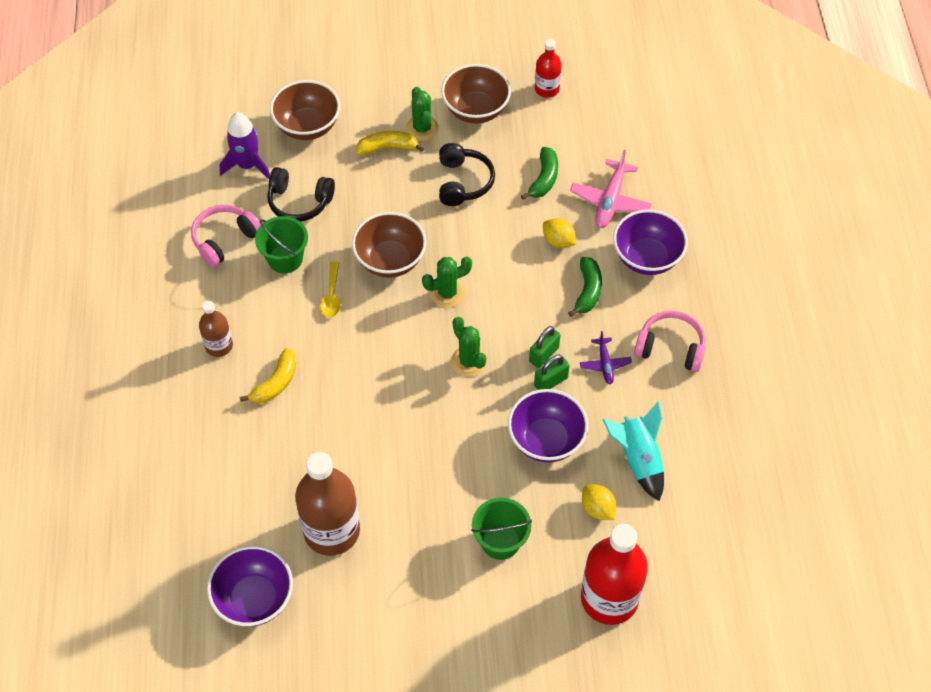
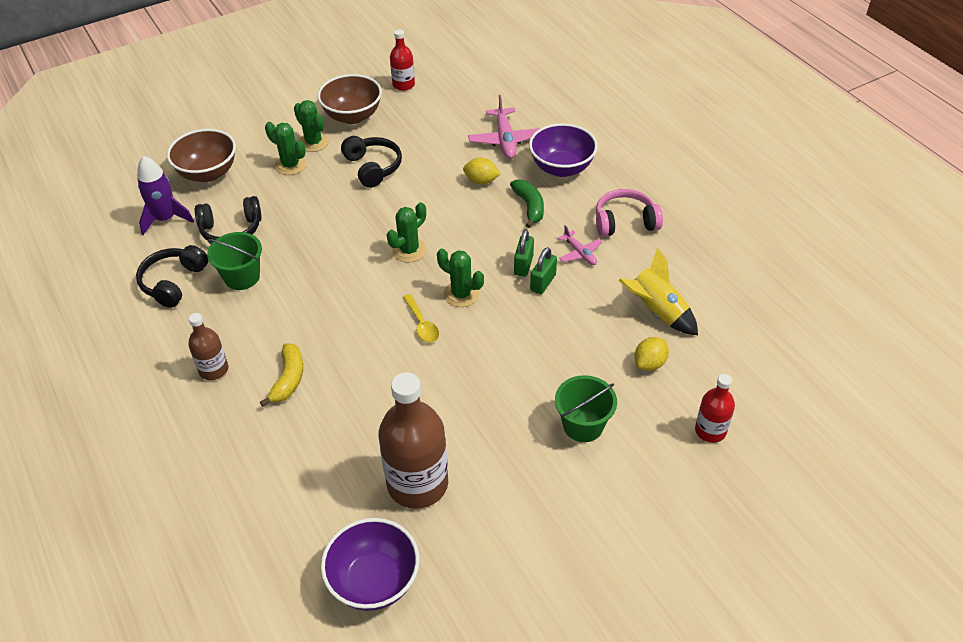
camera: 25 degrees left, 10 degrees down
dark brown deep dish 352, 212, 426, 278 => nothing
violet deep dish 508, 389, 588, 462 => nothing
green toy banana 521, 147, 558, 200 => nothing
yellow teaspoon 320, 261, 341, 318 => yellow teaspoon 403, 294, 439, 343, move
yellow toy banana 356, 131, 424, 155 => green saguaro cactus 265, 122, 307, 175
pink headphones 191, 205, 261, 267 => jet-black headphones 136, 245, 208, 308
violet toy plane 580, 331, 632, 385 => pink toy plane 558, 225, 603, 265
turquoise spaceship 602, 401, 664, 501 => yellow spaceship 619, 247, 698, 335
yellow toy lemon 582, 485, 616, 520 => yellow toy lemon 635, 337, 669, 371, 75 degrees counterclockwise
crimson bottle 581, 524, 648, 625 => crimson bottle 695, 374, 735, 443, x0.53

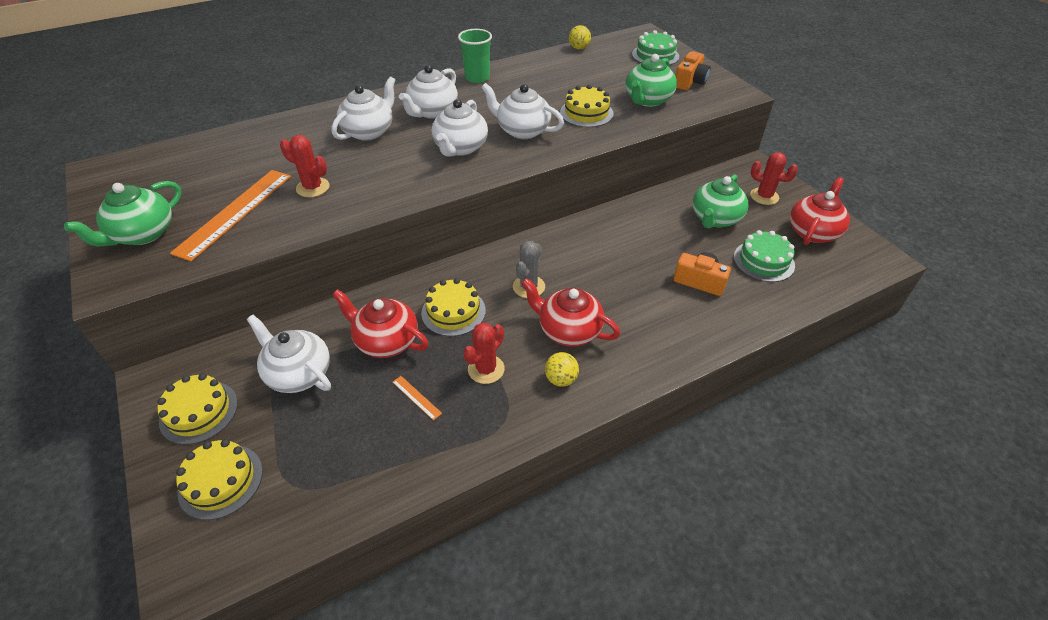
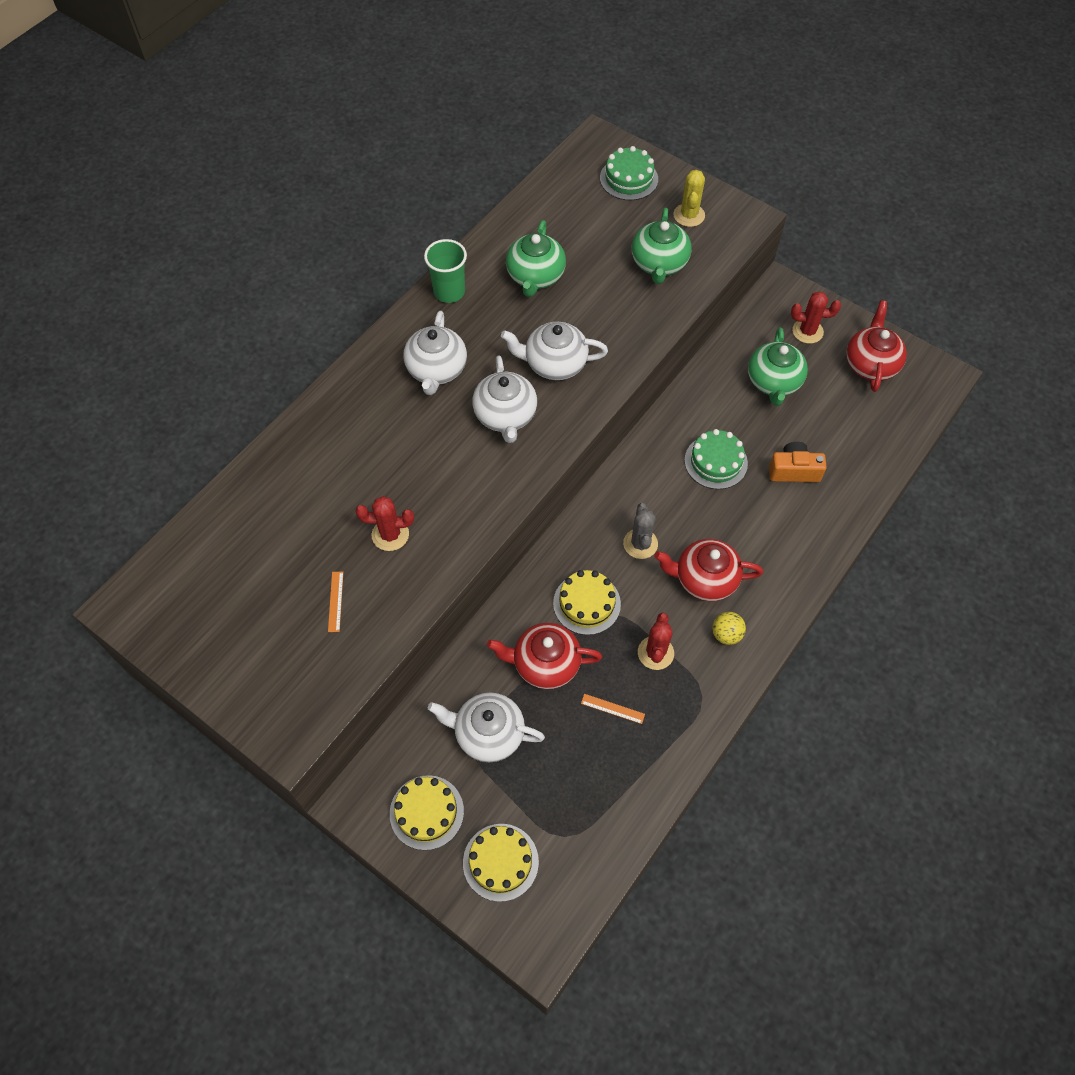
camera: 25 degrees left, 15 degrees up
white teapot 331, 76, 395, 141 => nothing
yellow layer cake 560, 85, 614, 127 => nothing
yellow ball 569, 25, 591, 50 => nothing
green teapot 64, 181, 182, 246 => green teapot 506, 220, 566, 297, move
green layer cake 734, 230, 795, 282 => green layer cake 684, 429, 748, 489, move
orange-coloured compact camera 676, 51, 710, 90 => yellow saguaro cactus 673, 170, 705, 227
orange-coloured measuring stick 170, 170, 291, 262 => orange-coloured measuring stick 328, 572, 343, 632, x0.40

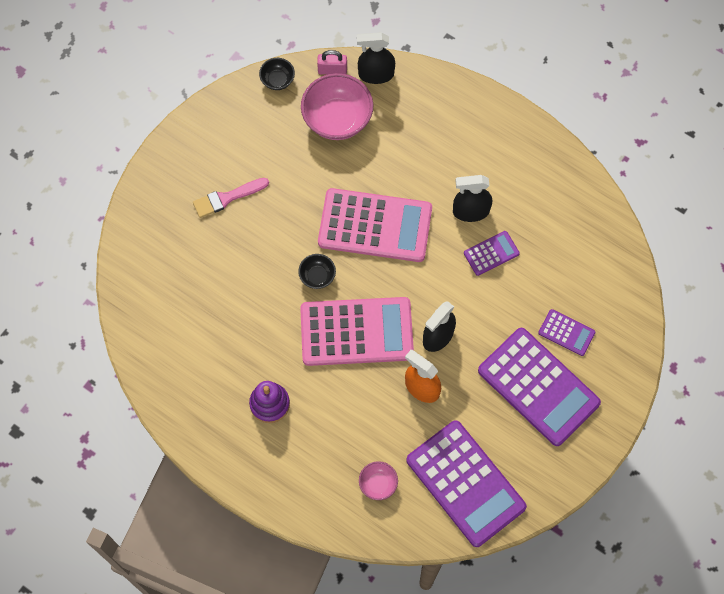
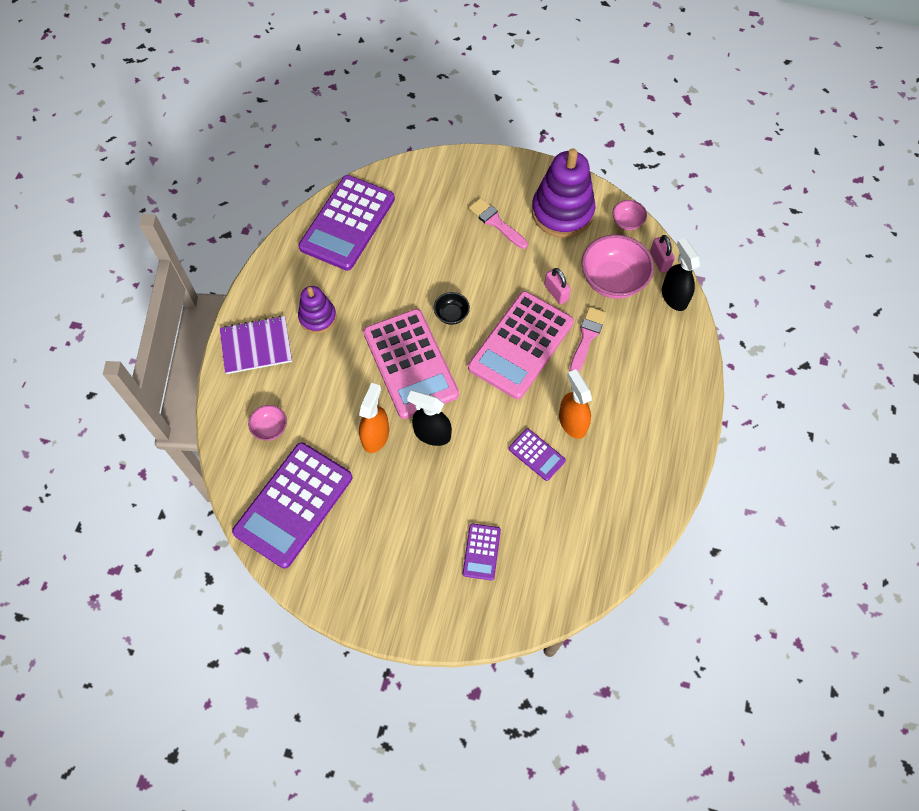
camera: 70 degrees right, 5 degrees down
nothing => violet notepad 220, 316, 292, 374
nothing => violet stacking rings 531, 148, 596, 238
nothing => pink lock 544, 268, 571, 305
nothing => pink paintbrush 570, 307, 607, 372
violet pocket calculator 478, 328, 601, 446 => violet pocket calculator 299, 175, 395, 271, move
jet-black deep dish 259, 58, 295, 90 => pink deep dish 613, 200, 647, 230
jet-black sprayer 453, 175, 492, 222 => orange-coloured sprayer 559, 369, 592, 439
pink pocket calculator 318, 188, 432, 262 => pink pocket calculator 468, 291, 574, 399, 45 degrees clockwise

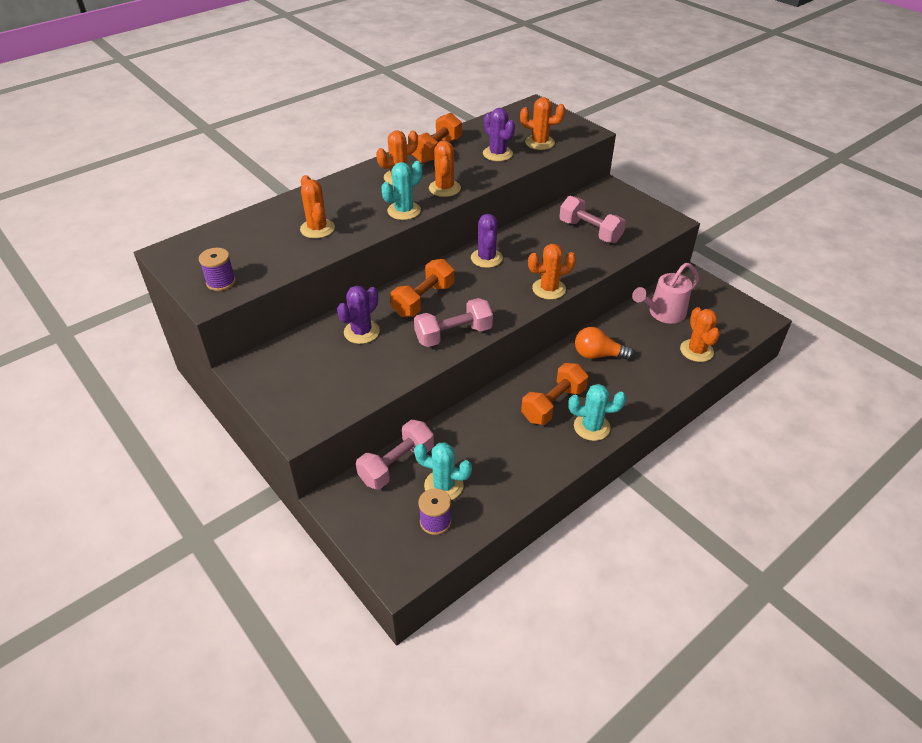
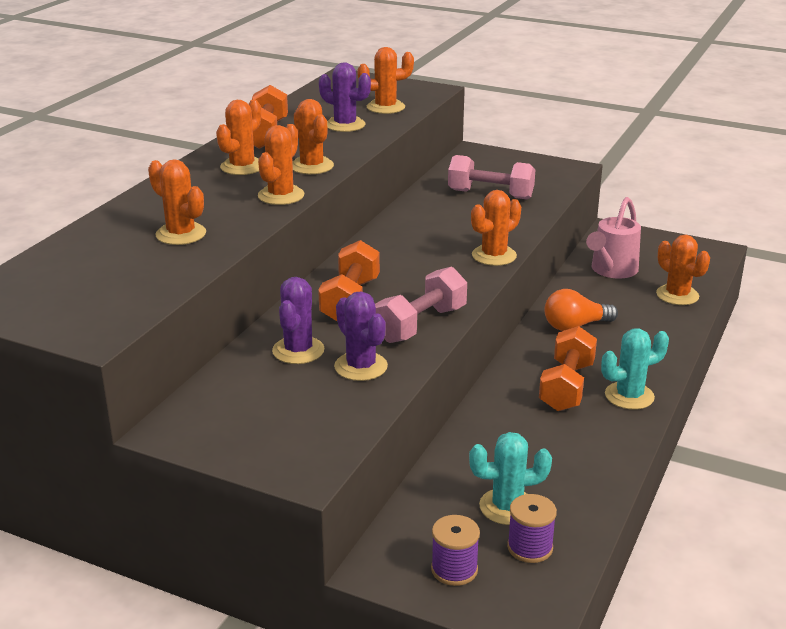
camera: 25 degrees left, 15 degrees down
pink free weight 356, 420, 434, 489 => nothing
violet reel of thread 199, 248, 236, 291 => violet reel of thread 431, 515, 480, 586, move
violet saguaro cactus 471, 214, 503, 268 => violet saguaro cactus 334, 291, 388, 381, move
turquoise saguaro cactus 381, 161, 422, 220 => orange-coloured saguaro cactus 258, 124, 304, 205

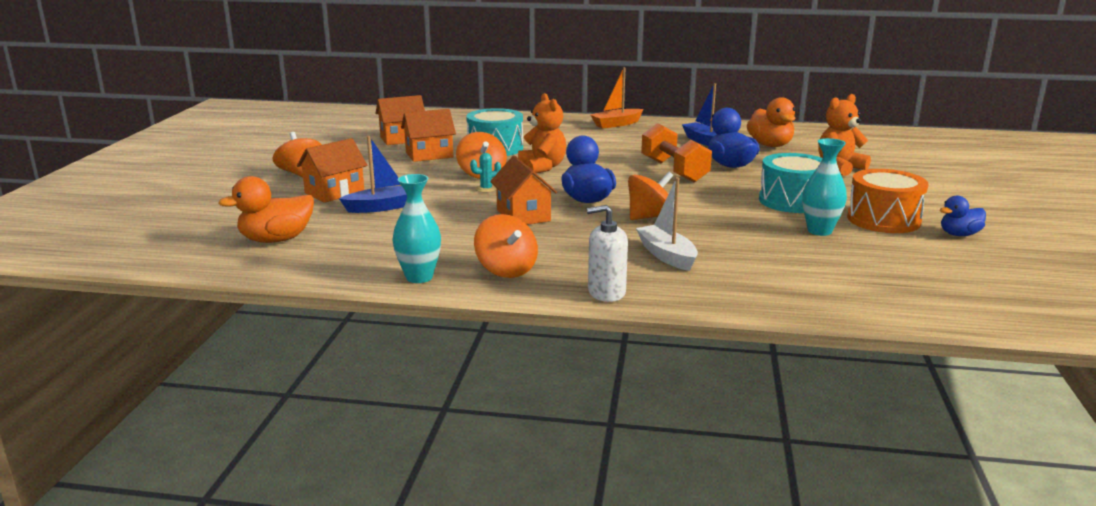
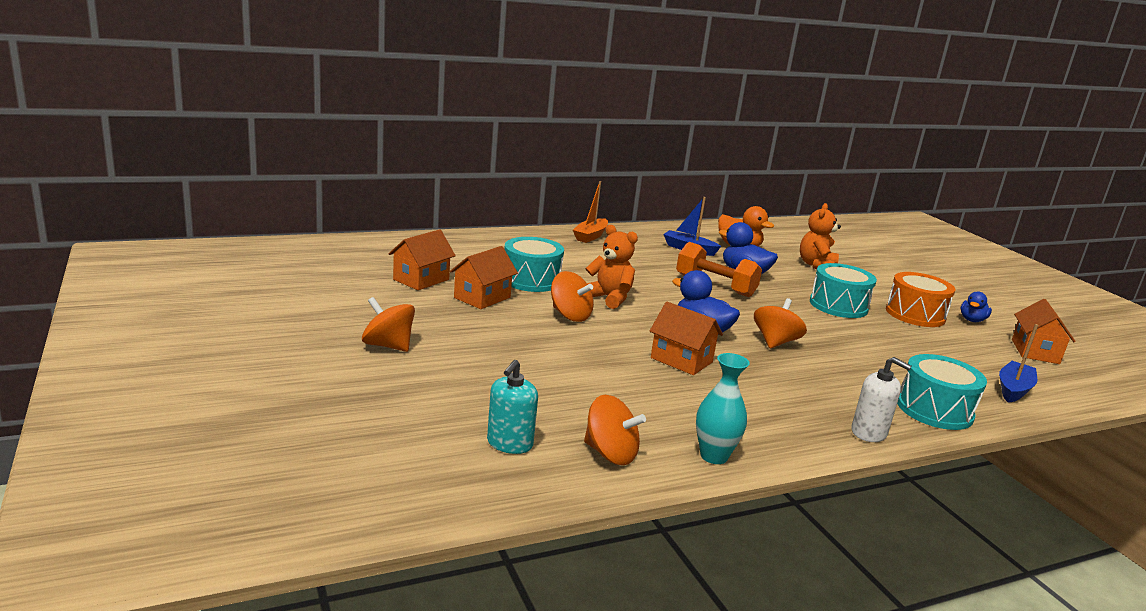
camera: 35 degrees left, 0 degrees up
turquoise saguaro cactus 470, 153, 501, 193 => nothing
white boat 636, 177, 698, 271 => nothing
turquoise tall vase 802, 138, 847, 236 => nothing
nothing => turquoise snare drum 897, 354, 987, 430
orange-coloured house 297, 138, 367, 203 => orange-coloured house 1012, 299, 1076, 364, move
cobalt boat 339, 136, 407, 213 => cobalt boat 999, 324, 1038, 402, move
orange-coloured whirligig 474, 214, 538, 278 => orange-coloured whirligig 584, 395, 646, 465, move
orange-coloured duck 218, 176, 314, 243 => turquoise soap dispenser 487, 360, 538, 454
white soap dispenser 586, 205, 628, 302 => white soap dispenser 851, 357, 912, 442, 105 degrees counterclockwise

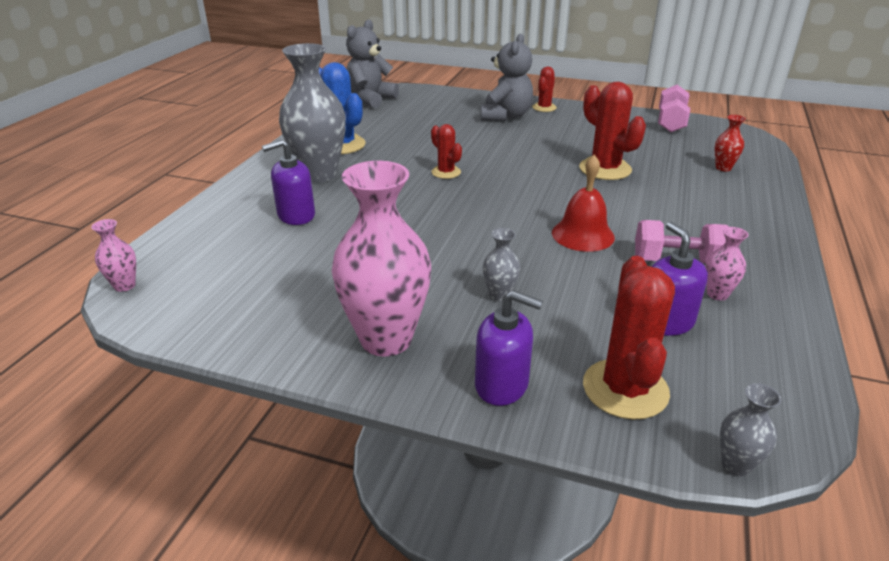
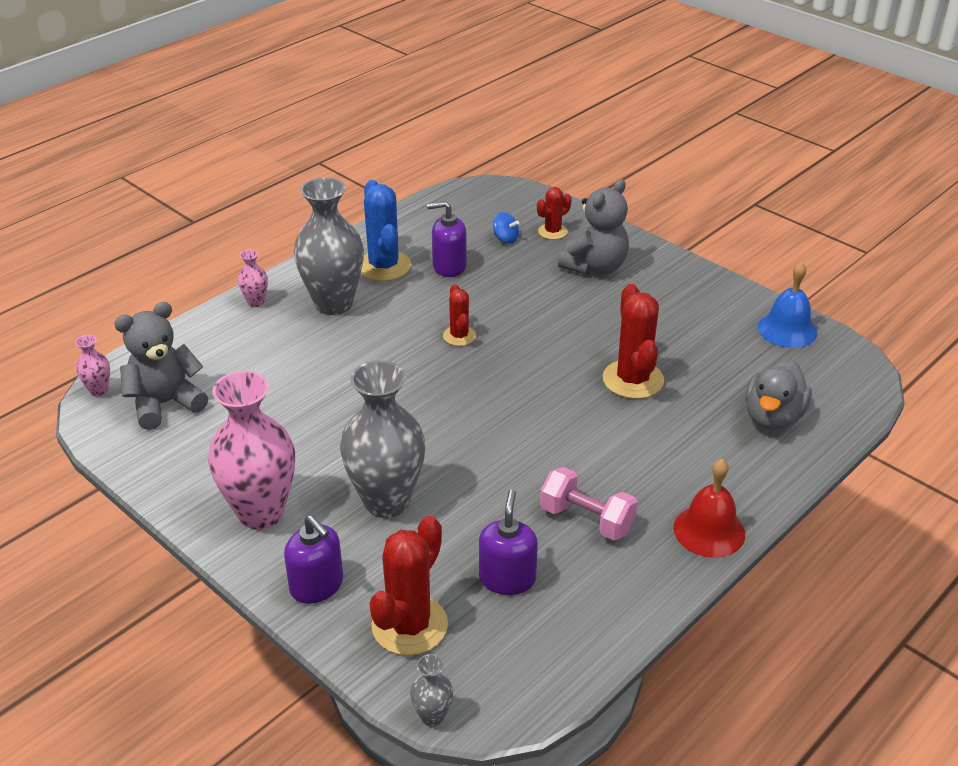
camera: 25 degrees right, 5 degrees up
nothing => cobalt whirligig 493, 212, 519, 244
violet soap dispenser 262, 139, 315, 225 => violet soap dispenser 427, 201, 467, 277, move
gray teddy 346, 20, 399, 108 => gray teddy 114, 302, 208, 430, move
crimson saguaro cactus 532, 67, 557, 112 => crimson saguaro cactus 537, 187, 571, 240, move
crimson school bell 552, 155, 615, 252 => crimson school bell 674, 459, 745, 558, move
pink tall vase 705, 227, 748, 301 => pink tall vase 238, 249, 268, 307, move
pink free weight 658, 85, 690, 132 => cobalt school bell 758, 262, 817, 348
crimson tall vase 715, 115, 746, 171 => gray duck 745, 359, 812, 430
gray tall vase 483, 228, 520, 302 => gray tall vase 340, 360, 425, 518, x2.30

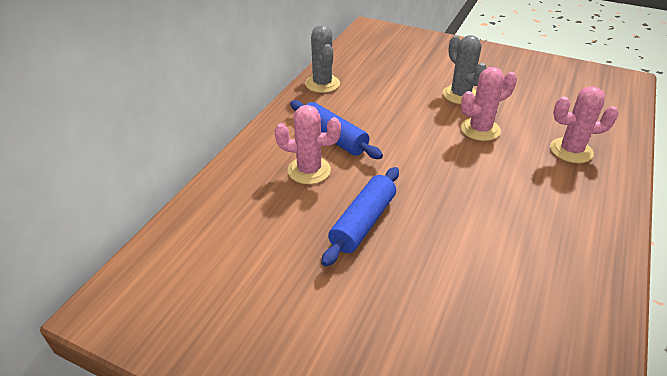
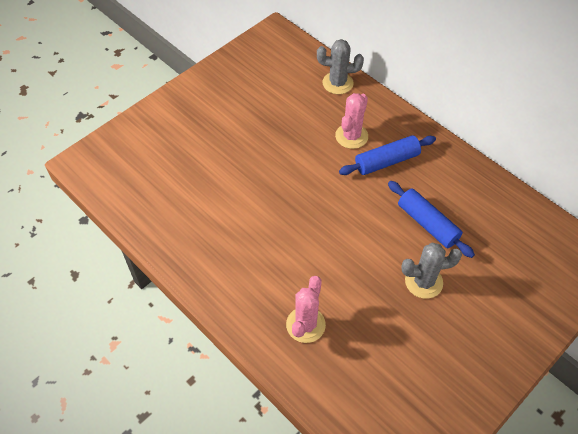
camera: 110 degrees right, 15 degrees up
pink saguaro cactus 461, 67, 517, 141 => nothing
gray saguaro cactus 305, 25, 340, 93 => gray saguaro cactus 317, 39, 364, 94, move
cobalt pastry roller 322, 167, 399, 267 => cobalt pastry roller 388, 181, 475, 258, move

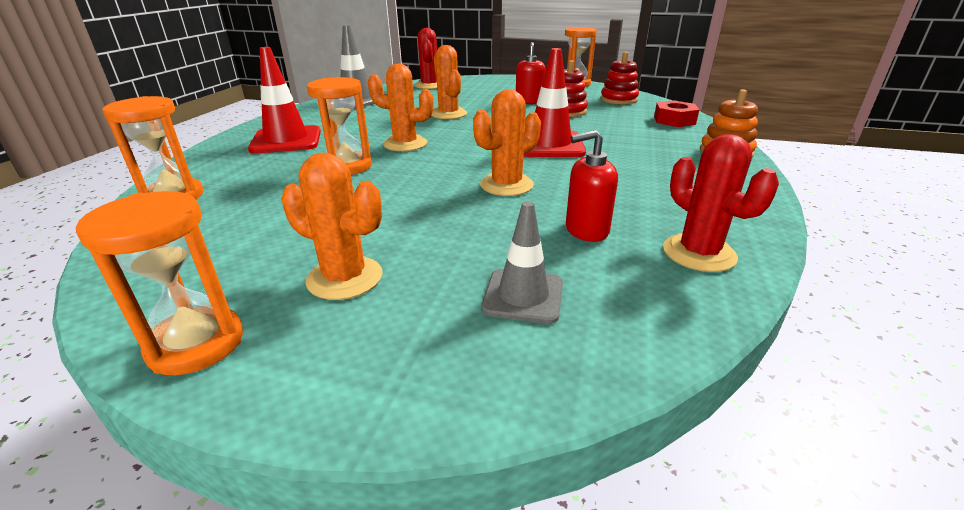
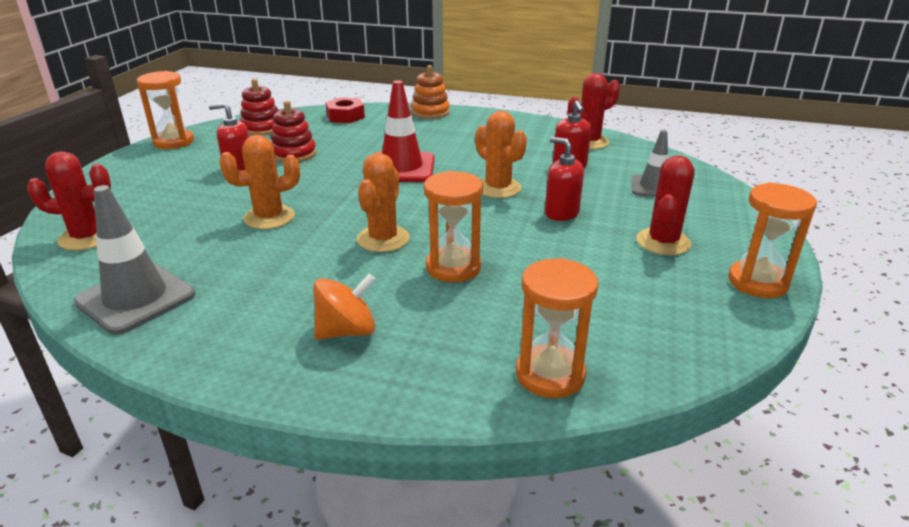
camera: 90 degrees left, 0 degrees up
nothing => crimson soap dispenser 545, 137, 584, 221
crimson road cone 248, 47, 321, 154 => orange-coloured whirligig 313, 274, 375, 339
orange-coloured saguaro cactus 281, 153, 383, 300 => crimson saguaro cactus 636, 155, 695, 255

